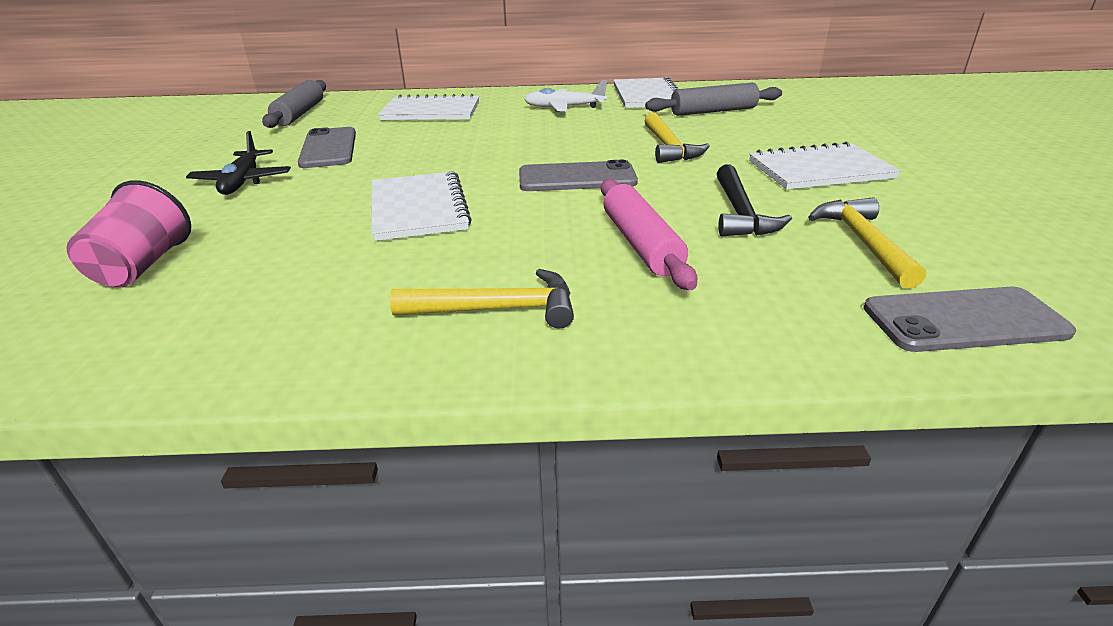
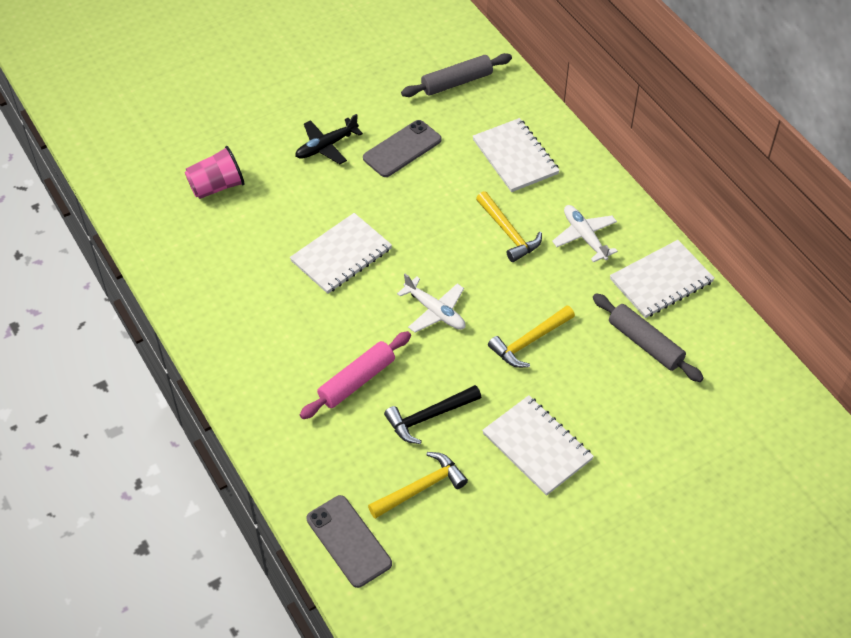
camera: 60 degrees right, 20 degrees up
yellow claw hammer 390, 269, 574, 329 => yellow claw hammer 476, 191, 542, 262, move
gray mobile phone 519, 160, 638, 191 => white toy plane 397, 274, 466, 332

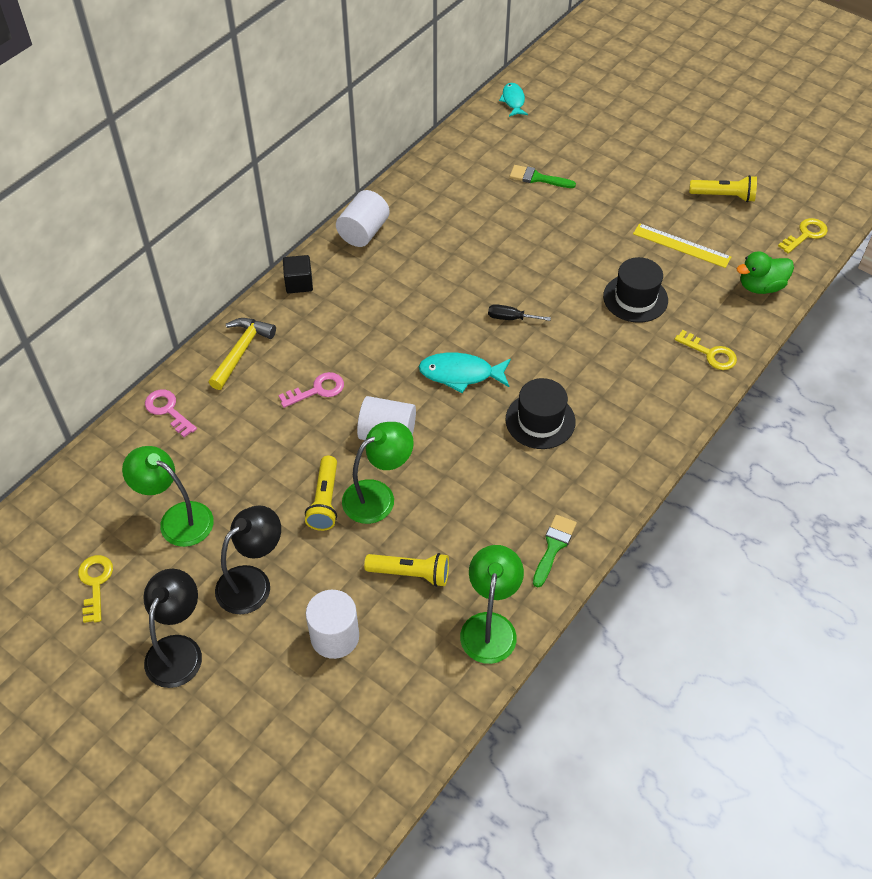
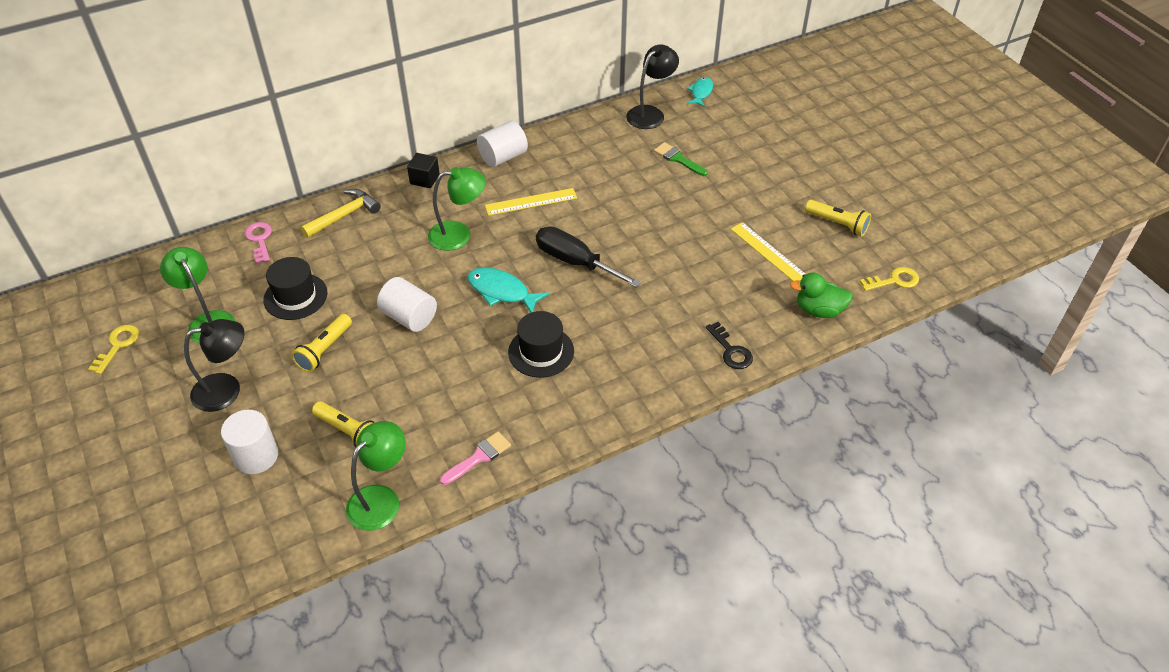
camera: 25 degrees right, 5 degrees down
pink key 278, 372, 344, 408 => nothing
nothing => yellow measuring stick 485, 188, 577, 216
jet-black desk lamp 144, 569, 202, 688 => jet-black desk lamp 626, 44, 679, 129, move
green desk lamp 342, 422, 414, 524 => green desk lamp 428, 167, 486, 251, move
jet-black hat 603, 257, 668, 323 => jet-black hat 263, 257, 327, 320, move
green paintbrush 533, 515, 577, 587 => pink paintbrush 440, 432, 511, 485
yellow key 674, 330, 737, 370 => jet-black key 706, 322, 753, 369
jet-black screwdriver 488, 304, 551, 321 => jet-black screwdriver 536, 226, 641, 287, x2.06

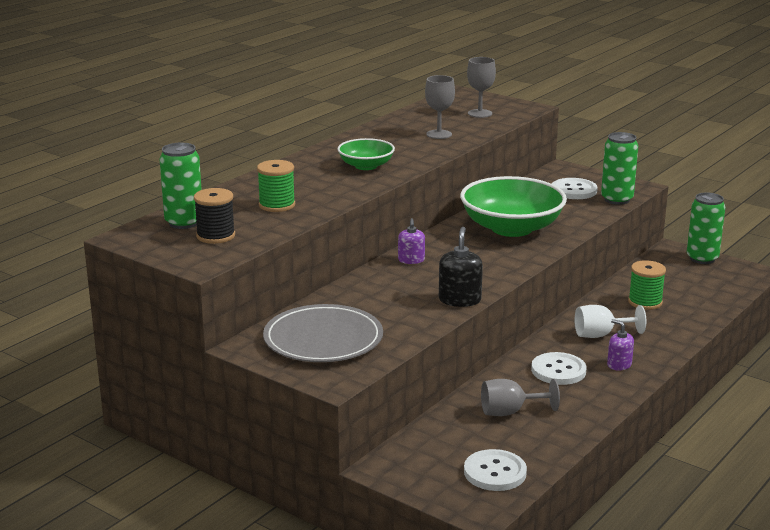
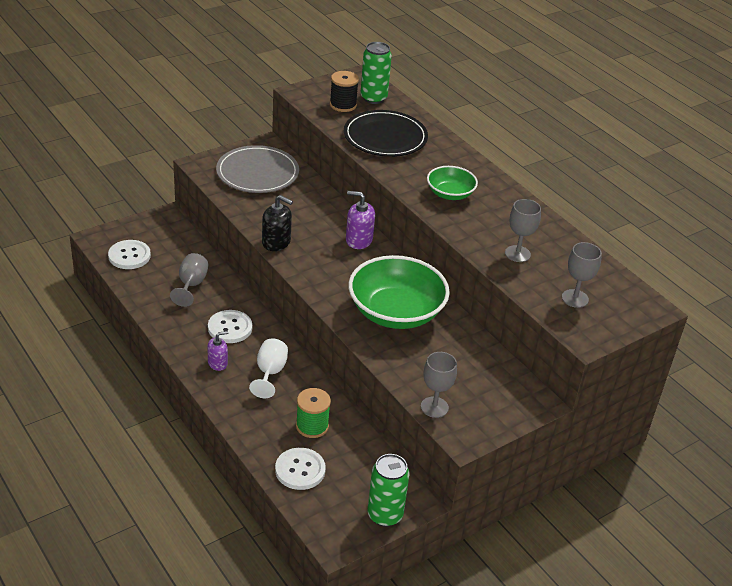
camera: 105 degrees right, 15 degrees up
white shirt button 552, 178, 598, 199 => white shirt button 275, 448, 326, 490, move
green reel of thread 257, 160, 295, 212 => jet-black flat dish 344, 110, 428, 157
green can 601, 132, 638, 205 => gray goblet 421, 352, 457, 418
violet soap dispenser 398, 218, 425, 264 => violet soap dispenser 346, 191, 375, 249, x1.50

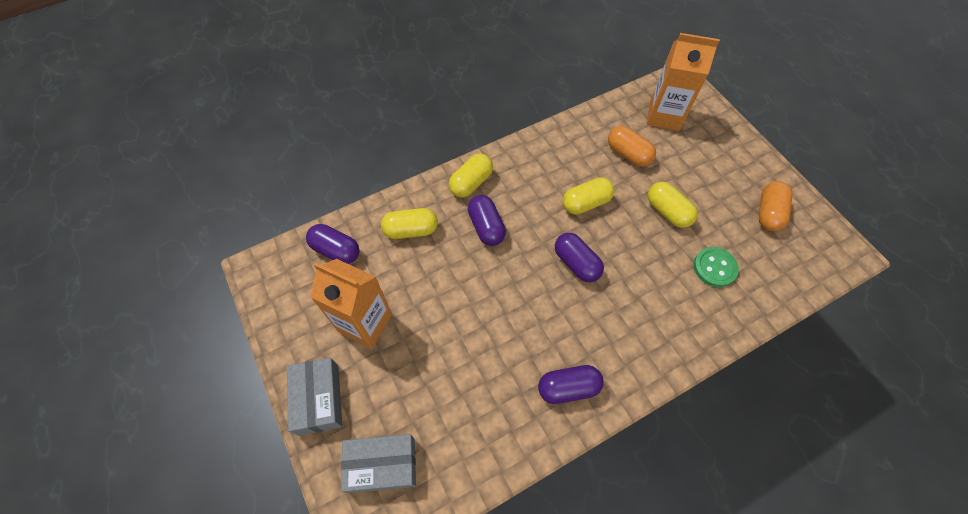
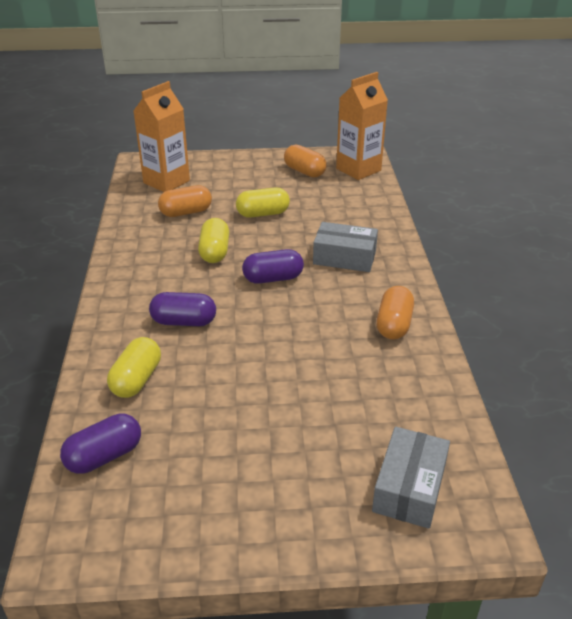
camera: 65 degrees left, 25 degrees down
yellow pill 449, 154, 493, 198 => nothing
green shirt button 694, 247, 739, 287 => nothing
gray parcel 287, 358, 342, 436 => gray parcel 313, 222, 378, 272, move
orange-coloured juice carton 310, 259, 392, 348 => orange-coloured juice carton 336, 72, 388, 180, move
violet pill 538, 365, 604, 404 => orange-coloured pill 376, 286, 414, 340

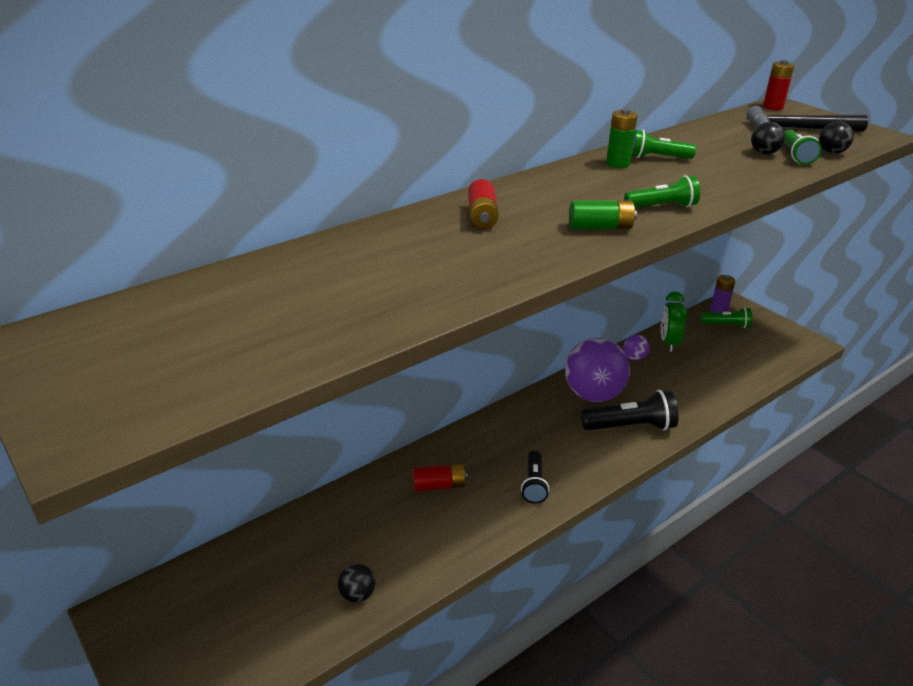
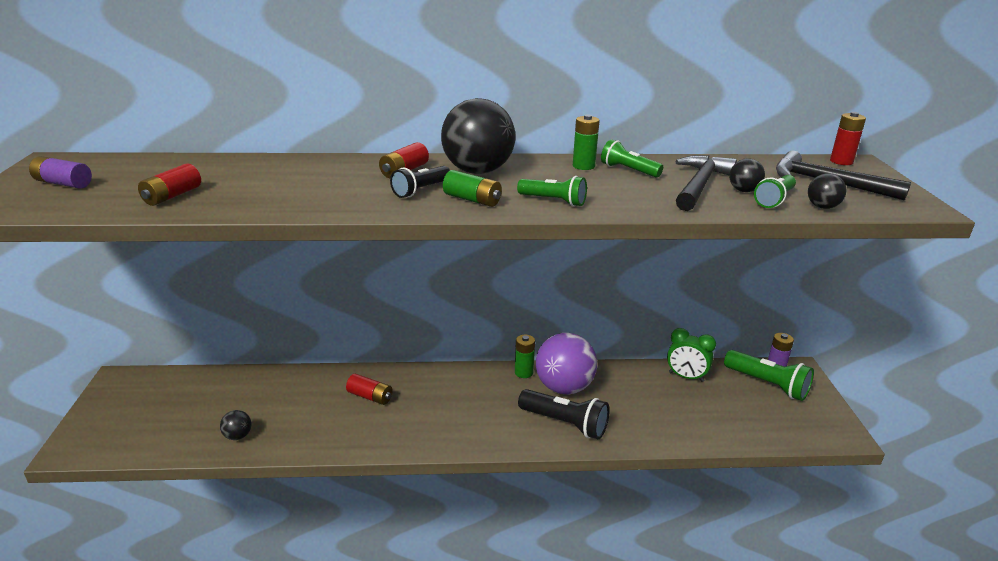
camera: 35 degrees right, 5 degrees down
violet ball 623, 334, 650, 360 => nothing
nothing => violet battery 29, 156, 92, 189
nothing => crimson battery 138, 163, 201, 206
nothing => jet-black ball 441, 98, 515, 174
nothing => green battery 515, 334, 535, 378
nothing => jet-black claw hammer 675, 155, 737, 211
jet-black torch 521, 451, 549, 504 => jet-black torch 390, 166, 450, 198, move
green clock 661, 292, 688, 352 => green clock 667, 328, 716, 382, 105 degrees counterclockwise
green torch 701, 307, 752, 328 => green torch 724, 350, 814, 401, x1.62

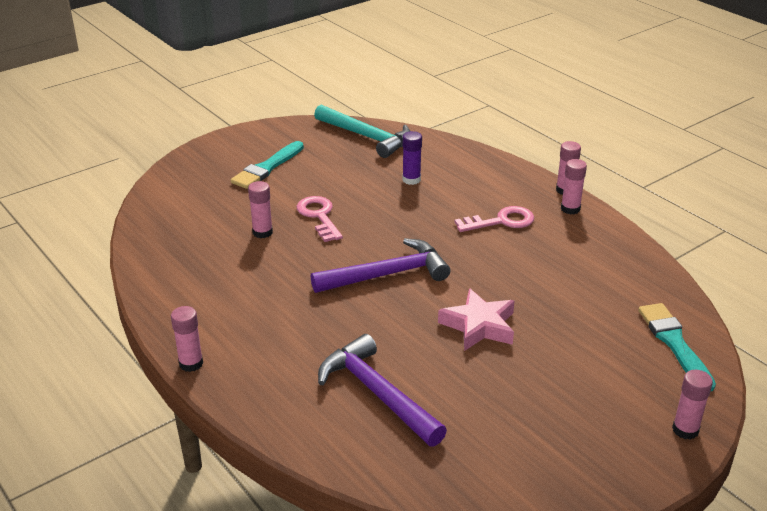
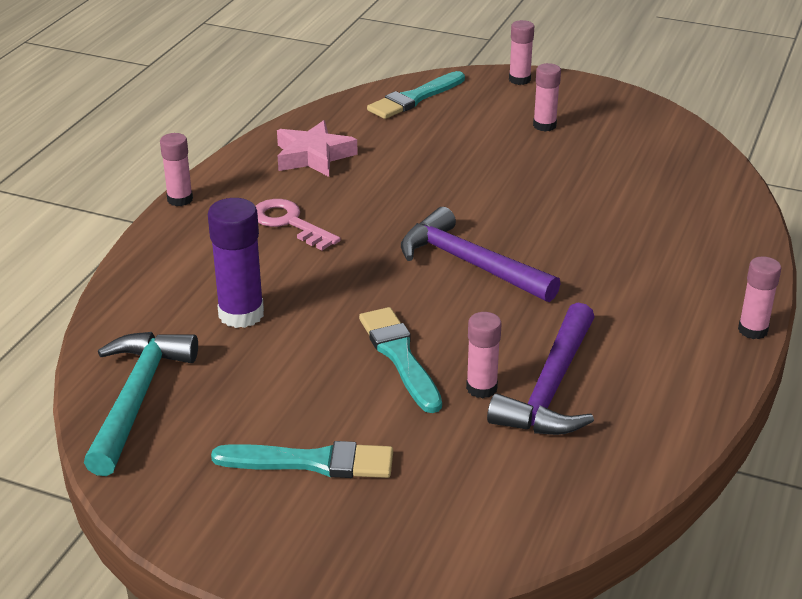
camera: 120 degrees left, 0 degrees up
violet claw hammer 318, 334, 447, 447 => violet claw hammer 487, 303, 595, 435, move
pink star 438, 288, 515, 351 => pink star 277, 120, 358, 177, move
pink glue 561, 159, 587, 214 => pink glue 533, 63, 561, 132, move
pink key 297, 196, 343, 242 => turquoise paintbrush 359, 307, 442, 413
violet glue 402, 131, 422, 185 => violet glue 208, 198, 264, 328, x1.57

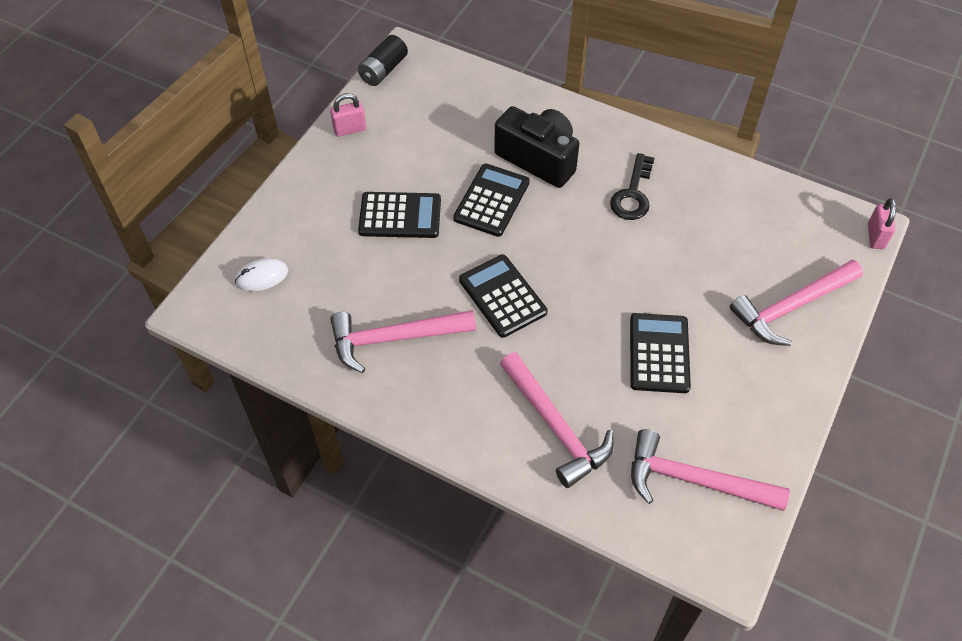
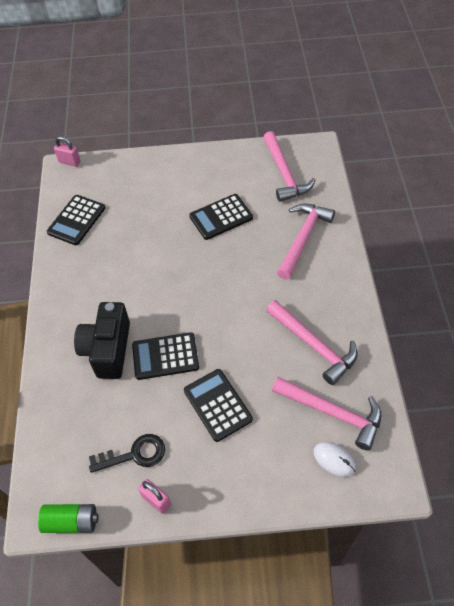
camera: 120 degrees left, 0 degrees up
jet-black pocket calculator 459, 254, 547, 338 => jet-black pocket calculator 47, 195, 105, 245, move
jet-black key 610, 153, 654, 220 => jet-black key 89, 434, 165, 473, move
pink claw hammer 730, 260, 863, 346 => pink claw hammer 272, 377, 381, 451, move
jet-black battery 358, 35, 408, 86 => green battery 38, 504, 99, 533
pink lock 868, 198, 896, 249 => pink lock 54, 136, 81, 167, 45 degrees clockwise

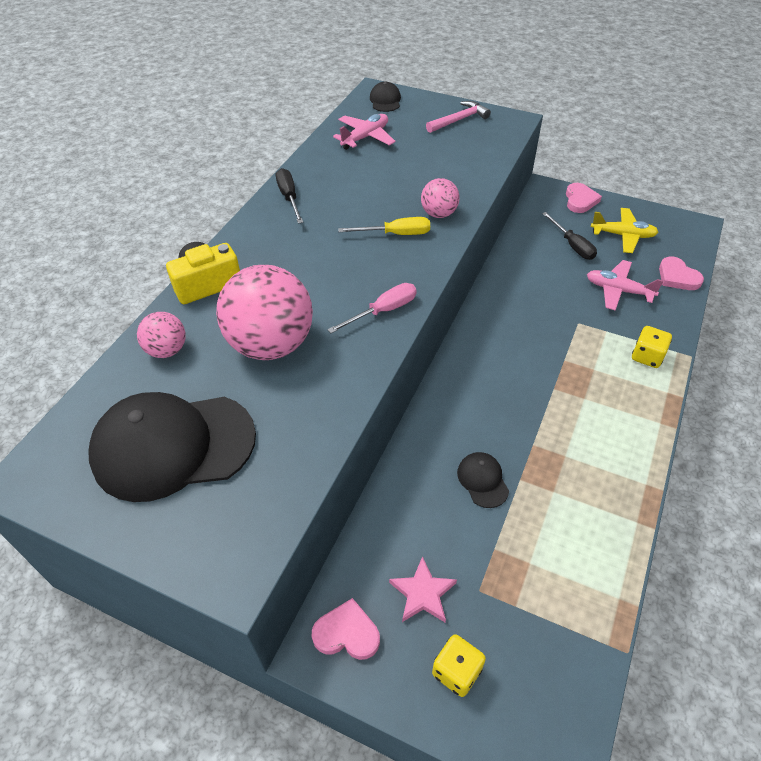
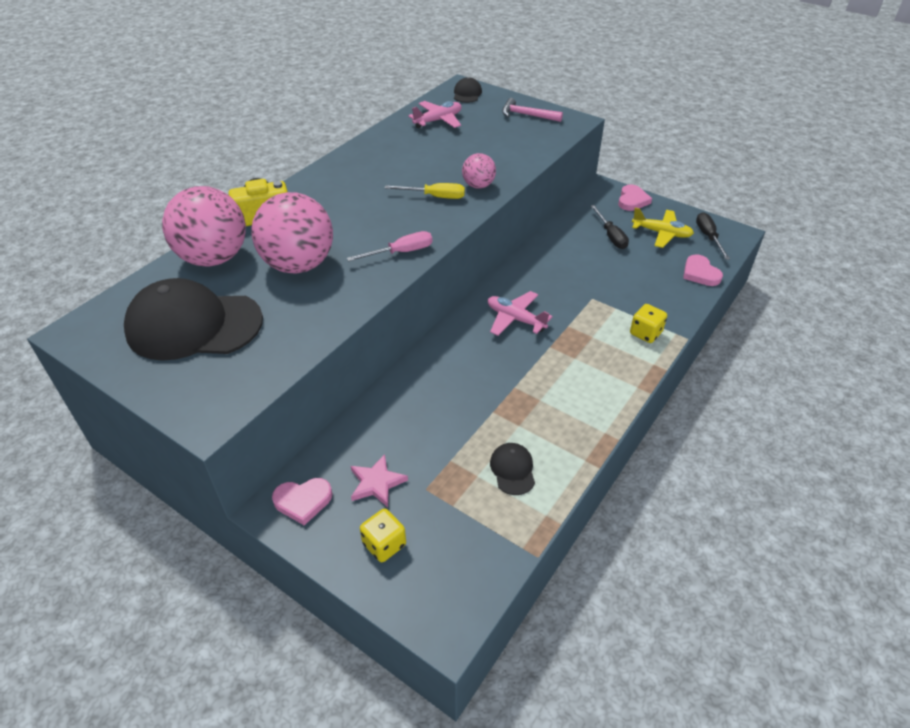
camera: 10 degrees right, 5 degrees down
jet-black screwdriver 276, 168, 303, 224 => jet-black screwdriver 696, 212, 730, 260, move
jet-black cap 457, 452, 509, 508 => jet-black cap 490, 443, 535, 495, move
pink toy plane 587, 260, 664, 310 => pink toy plane 488, 291, 553, 336, move
pink heart shape 312, 598, 380, 660 => pink heart shape 272, 478, 332, 525, 150 degrees clockwise
pink claw hammer 426, 101, 491, 133 => pink claw hammer 502, 98, 563, 122, 135 degrees counterclockwise
pink ball 137, 312, 186, 358 => pink ball 162, 186, 246, 266, x2.00

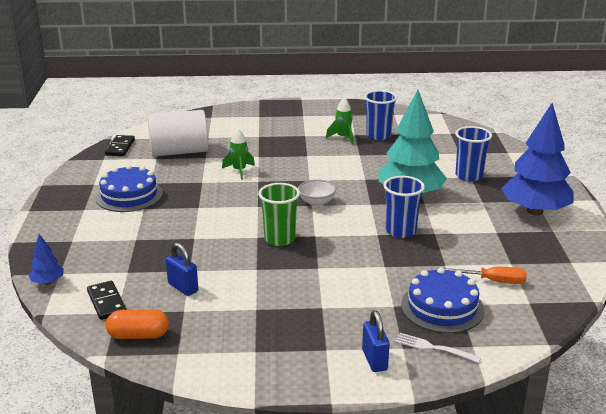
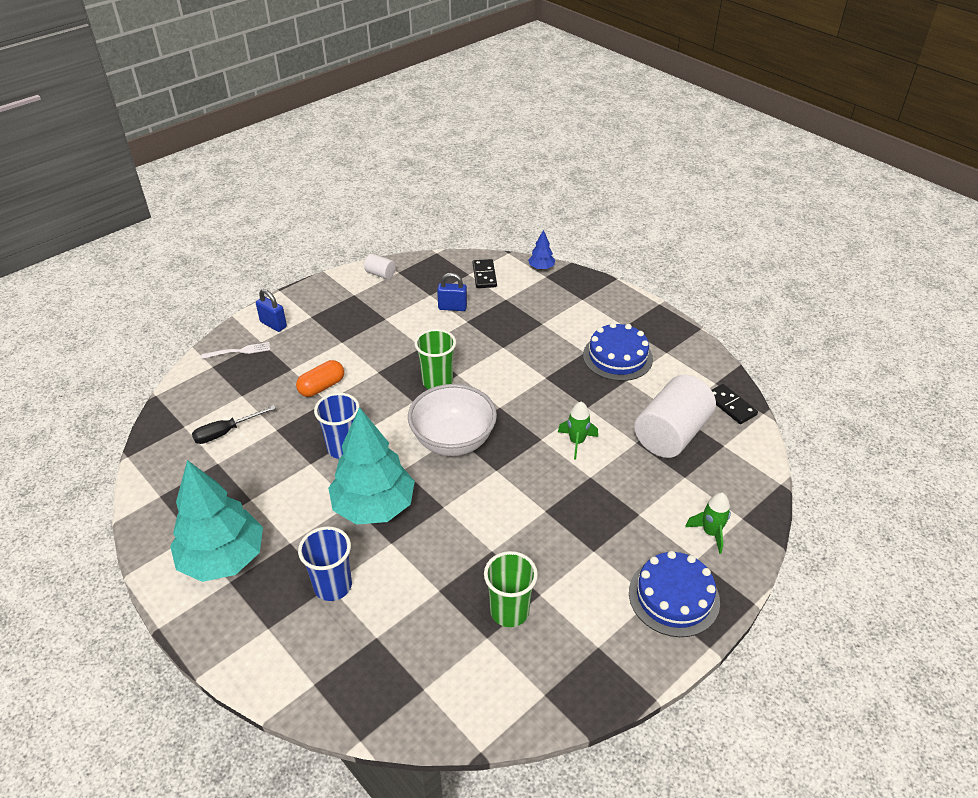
camera: 140 degrees right, 15 degrees up
nothing => white cylinder 364, 254, 396, 279
orange-coloured pill 106, 309, 169, 339 => orange-coloured pill 296, 360, 344, 397, move
green spaceship 326, 98, 354, 144 => green spaceship 685, 493, 731, 554, move
cobalt layer cake 401, 267, 484, 333 => cobalt layer cake 629, 551, 720, 637, move
cobalt tumbler 364, 90, 397, 140 => green tumbler 484, 551, 538, 627
orange-coloured screwdriver 437, 267, 527, 284 => jet-black screwdriver 192, 405, 276, 444
cobalt tree 501, 103, 574, 216 => turquoise tree 170, 460, 263, 582
jet-black domino piece 87, 281, 126, 320 => jet-black domino piece 473, 259, 497, 288, 60 degrees clockwise
white deep dish 298, 180, 336, 207 => white deep dish 408, 384, 497, 456, x2.00

